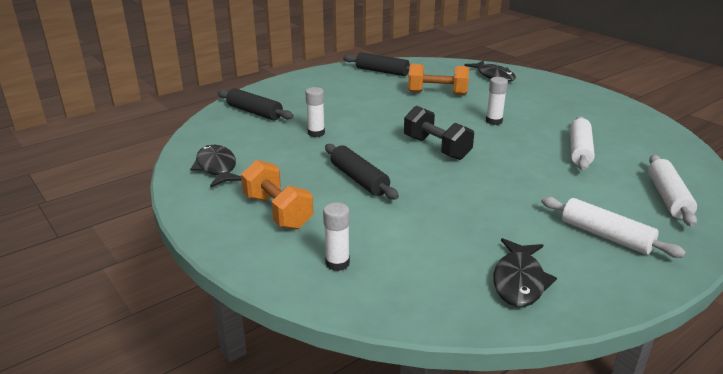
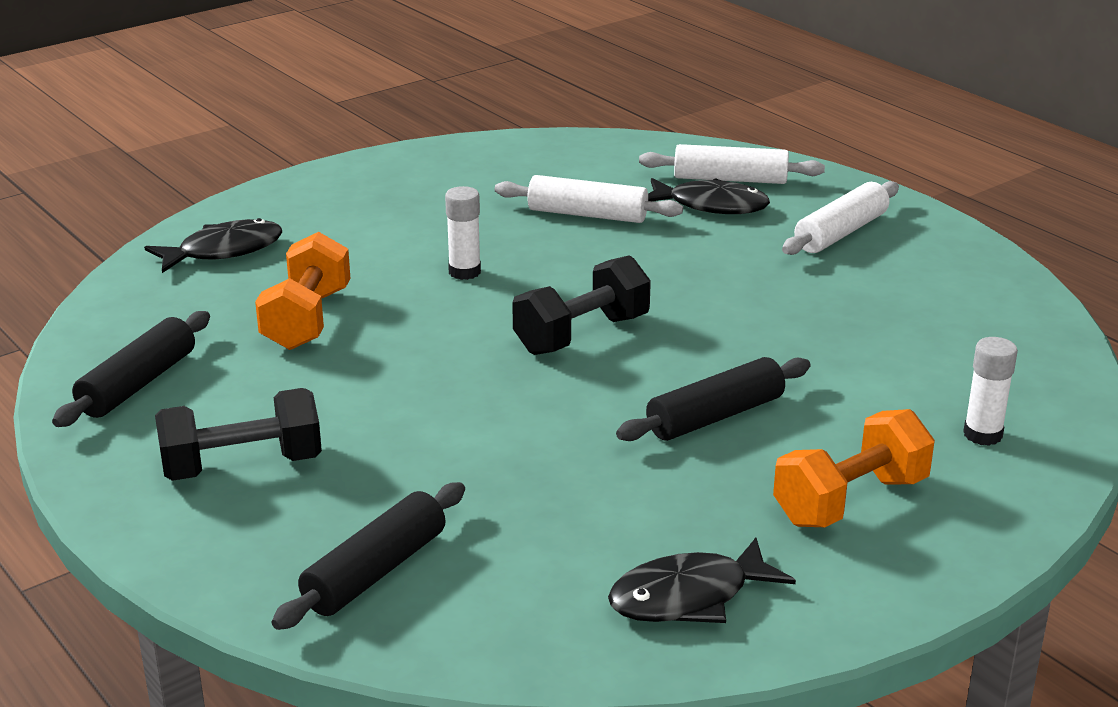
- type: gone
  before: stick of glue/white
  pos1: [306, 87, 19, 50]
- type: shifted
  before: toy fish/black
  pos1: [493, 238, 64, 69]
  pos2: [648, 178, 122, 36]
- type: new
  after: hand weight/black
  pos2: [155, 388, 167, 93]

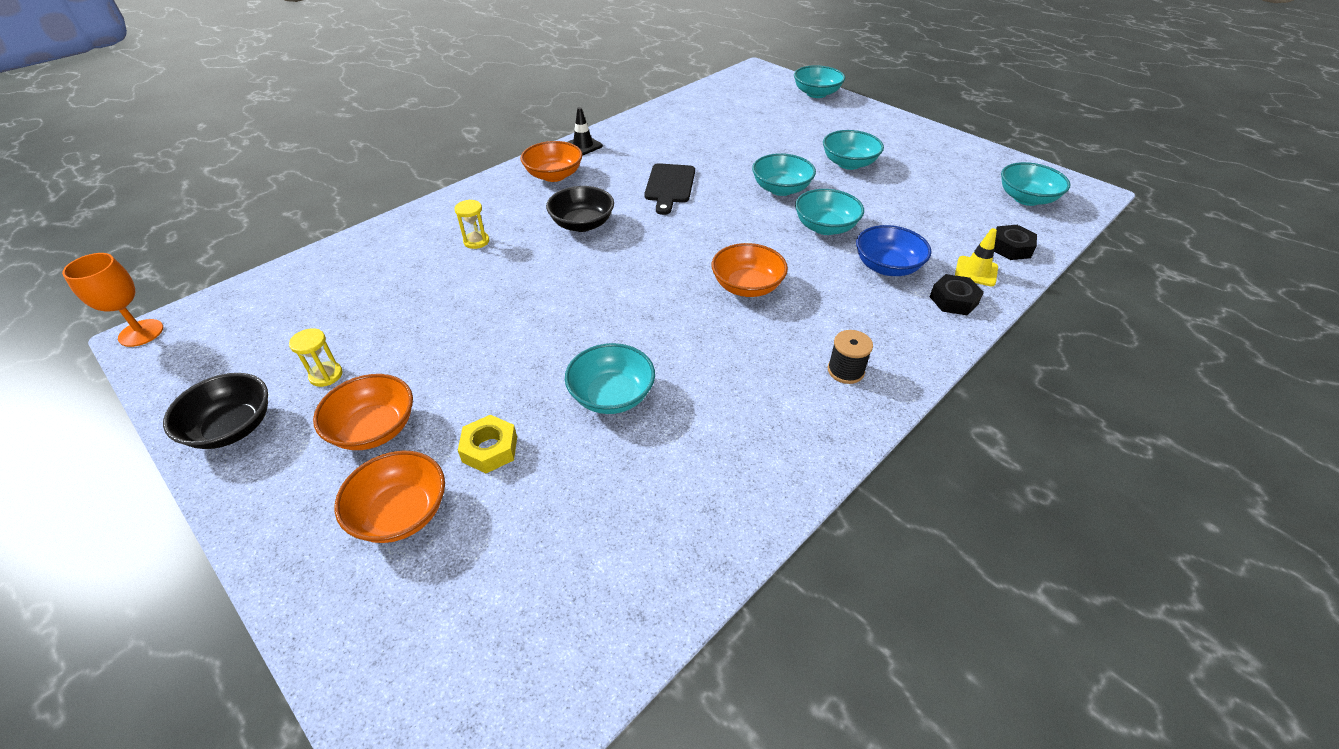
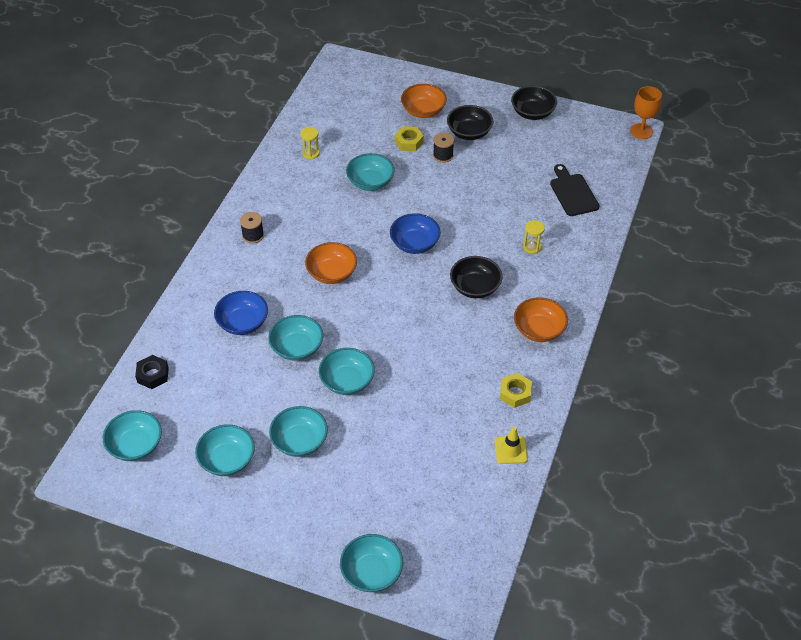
- type: shifted
  before: sandglass/golden
  pos1: [289, 328, 54, 59]
  pos2: [301, 127, 19, 32]
- type: repainted
  before: bowl/orange-coloured
  after: bowl/black
  pos1: [313, 374, 100, 76]
  pos2: [447, 105, 47, 35]
- type: gone
  before: road cone/black
  pos1: [568, 107, 35, 48]
- type: shifted
  before: bread board/black
  pos1: [644, 163, 51, 52]
  pos2: [550, 164, 49, 52]
- type: gone
  before: nut/black
  pos1: [930, 274, 54, 41]
- type: shifted
  before: road cone/golden
  pos1: [955, 228, 43, 58]
  pos2: [495, 427, 33, 37]
- type: new
  after: bowl/aqua
  pos2: [195, 424, 60, 52]
- type: new
  after: bowl/royal blue
  pos2: [390, 213, 51, 41]
- type: new
  after: spool/black
  pos2: [433, 133, 21, 30]
- type: new
  after: nut/golden
  pos2: [500, 373, 32, 35]

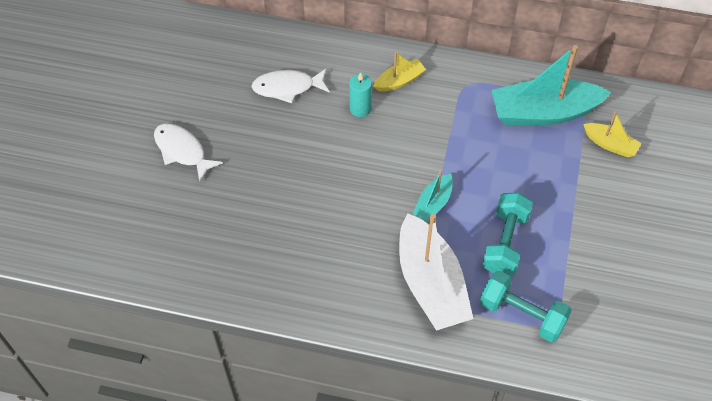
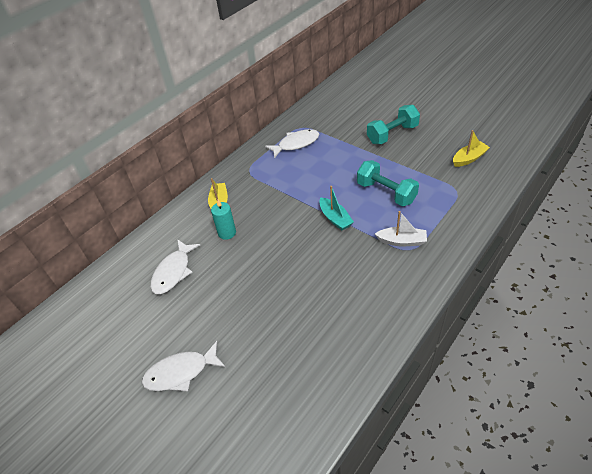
- type: scaled
  before: boat/white
  pos1: [399, 213, 74, 118]
  pos2: [375, 211, 52, 35]
  scale: 0.49
- type: shifted
  before: hand weight/aqua
  pos1: [480, 271, 92, 72]
  pos2: [367, 105, 53, 39]
- type: swapped
  before: boat/aqua
  after: toy fish/white
  pos1: [491, 45, 120, 80]
  pos2: [265, 129, 54, 29]
- type: shifted
  before: boat/golden
  pos1: [583, 111, 59, 46]
  pos2: [453, 130, 37, 37]

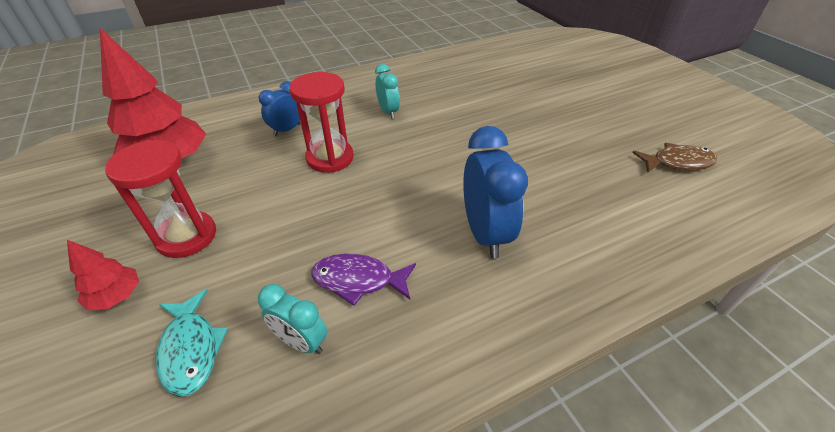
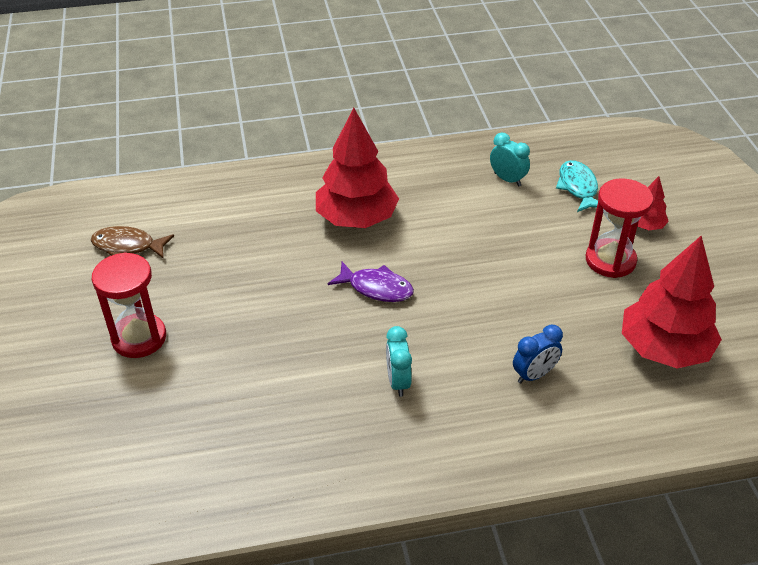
- type: shifted
  before: sandglass/crimson
  pos1: [289, 72, 65, 101]
  pos2: [92, 252, 74, 106]
- type: shifted
  before: toy fish/purple
  pos1: [311, 254, 105, 52]
  pos2: [328, 262, 86, 40]
- type: swapped
  before: clock/royal blue
  after: fir tree/crimson
  pos1: [463, 126, 65, 132]
  pos2: [316, 108, 83, 120]

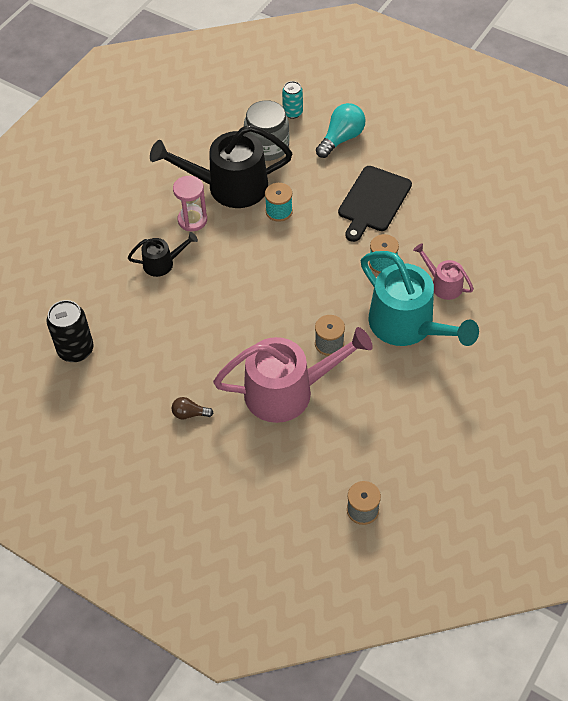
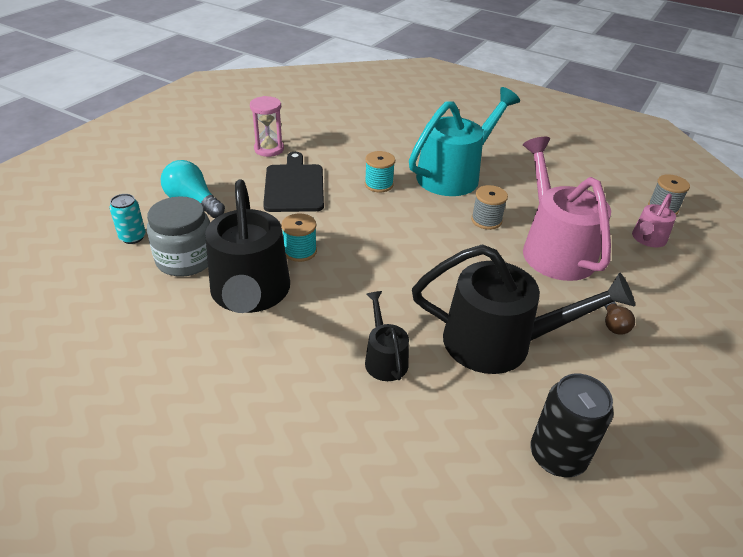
- type: shifted
  before: sandglass/pink
  pos1: [173, 176, 34, 55]
  pos2: [250, 96, 34, 61]
- type: rotated
  before: bread board/black
  pos1: [338, 166, 74, 76]
  pos2: [263, 152, 61, 60]
  turn: -120
- type: shifted
  before: sprinkling can/pink
  pos1: [413, 243, 61, 57]
  pos2: [632, 194, 44, 53]
- type: new
  after: sprinkling can/black
  pos2: [412, 244, 223, 130]

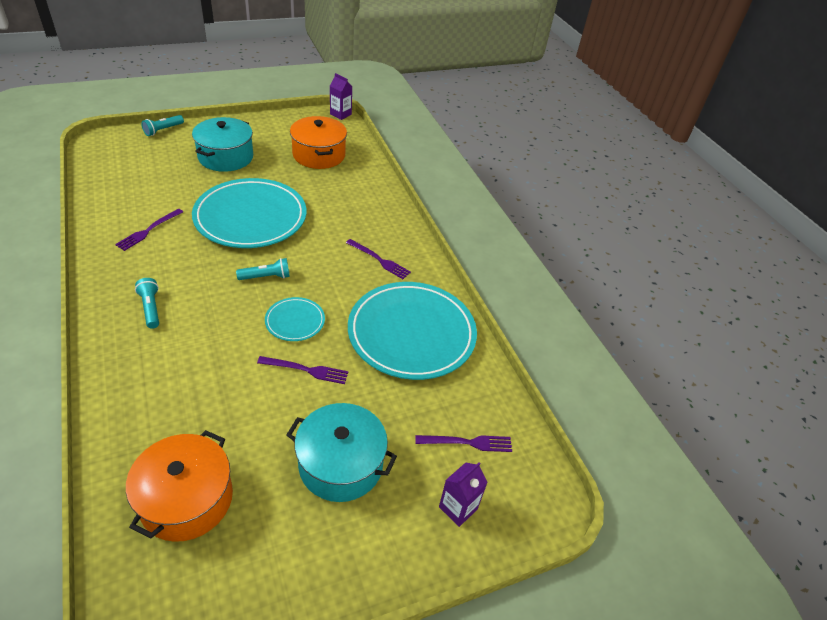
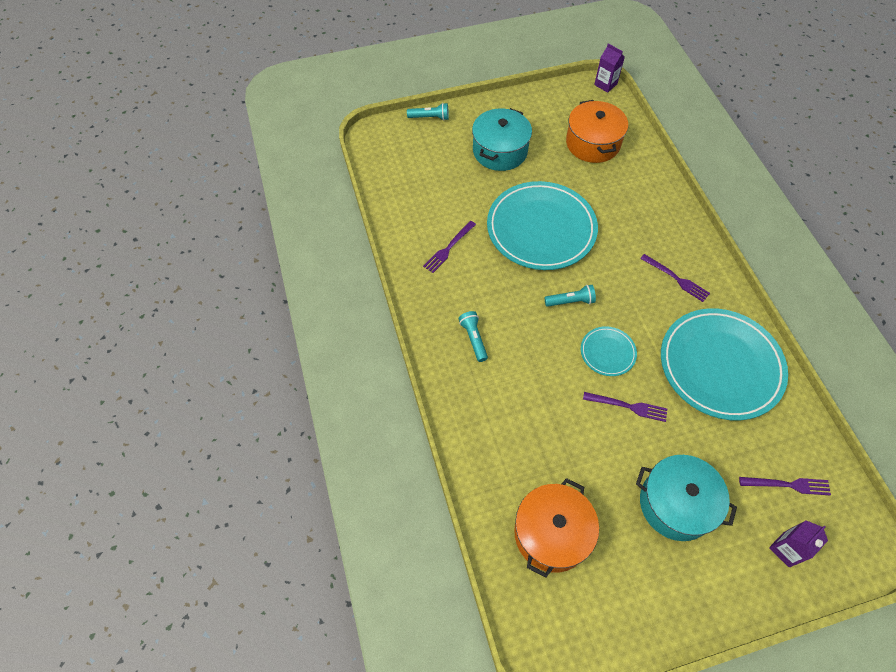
- type: rotated
  before: torch/aqua
  pos1: [141, 115, 43, 21]
  pos2: [407, 103, 42, 18]
  turn: -135

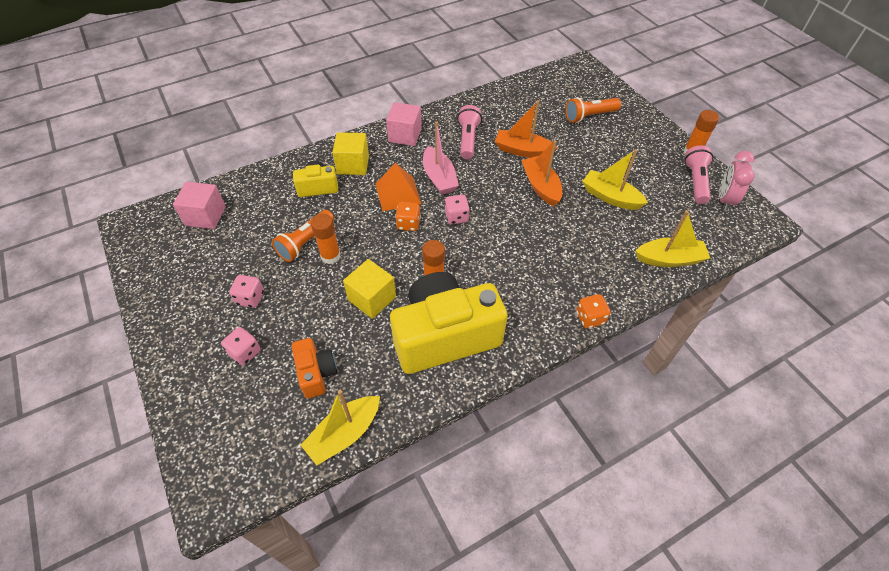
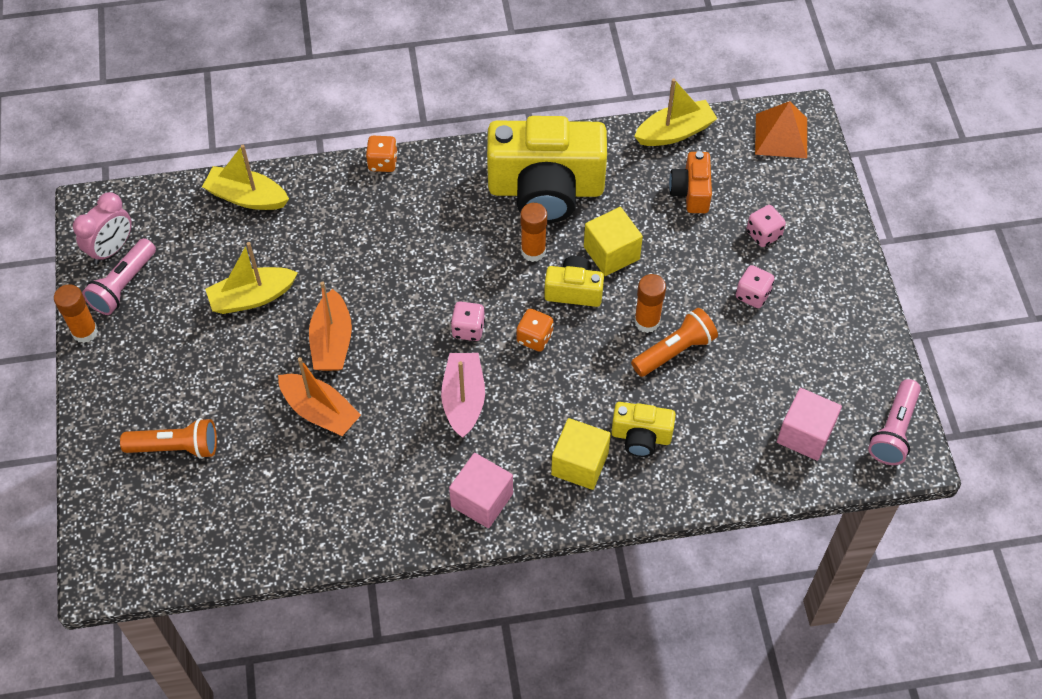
- type: shifted
  before: pyramid/orange-coloured
  pos1: [376, 163, 45, 48]
  pos2: [755, 101, 52, 57]
- type: shifted
  before: torch/pink
  pos1: [457, 105, 25, 54]
  pos2: [868, 379, 53, 86]
- type: rotated
  before: boat/golden
  pos1: [582, 149, 66, 61]
  pos2: [205, 242, 93, 72]
  turn: 105
- type: new
  after: camera/golden
  pos2: [544, 256, 60, 51]

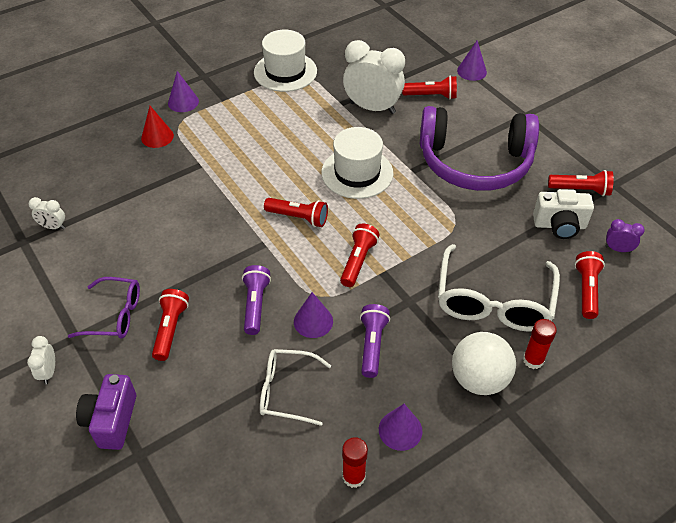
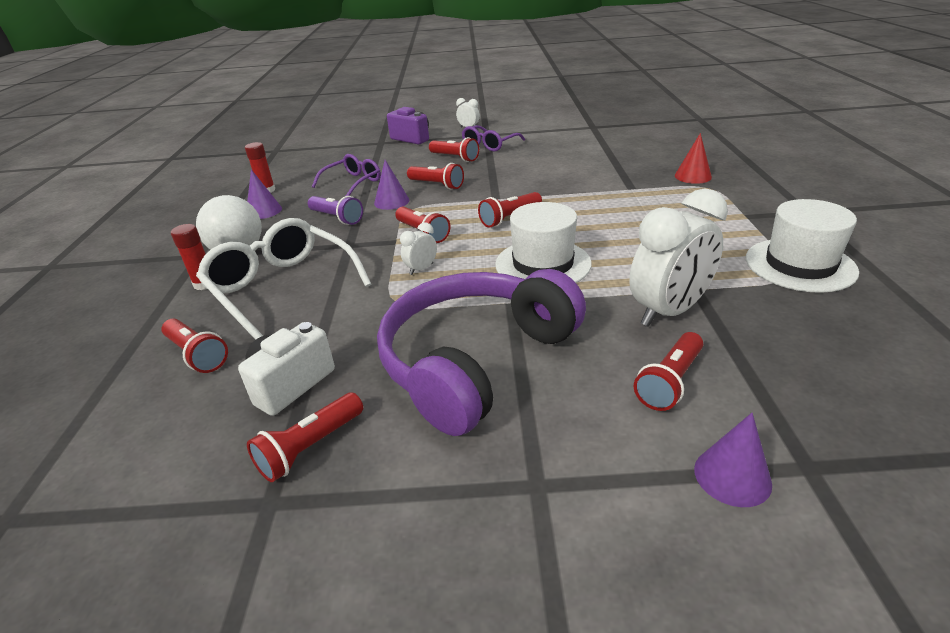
- type: shifted
  before: clock/white
  pos1: [29, 197, 36, 32]
  pos2: [400, 222, 37, 53]
- type: gone
  before: cone shape/purple
  pos1: [168, 71, 31, 41]
- type: repainted
  before: torch/purple
  after: torch/crimson
  pos1: [242, 265, 29, 70]
  pos2: [407, 163, 57, 27]
- type: repainted
  before: spectacles/white
  after: spectacles/purple
  pos1: [260, 349, 71, 77]
  pos2: [312, 154, 69, 42]
- type: gone
  before: clock/purple
  pos1: [605, 219, 40, 34]

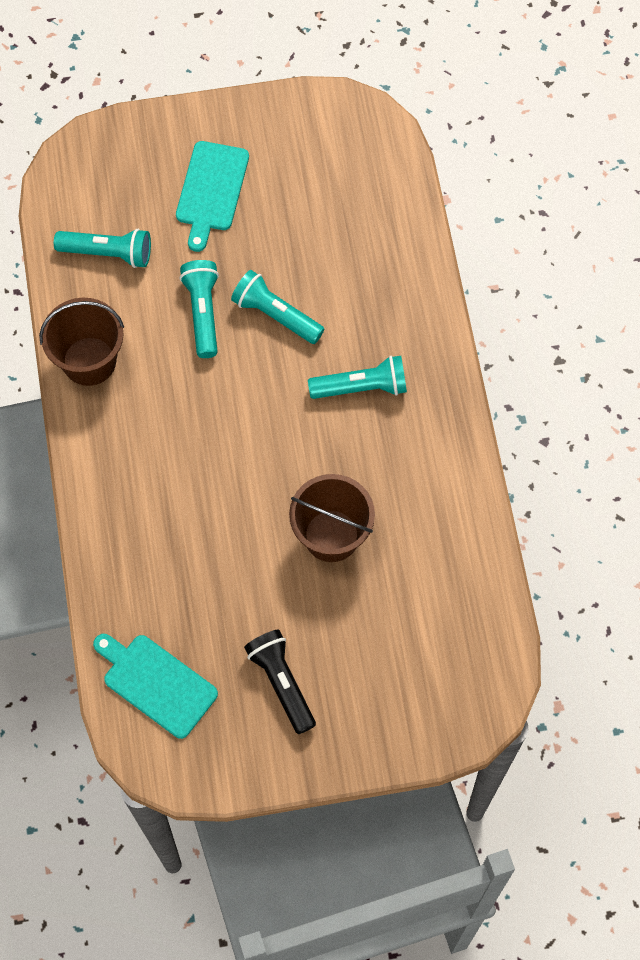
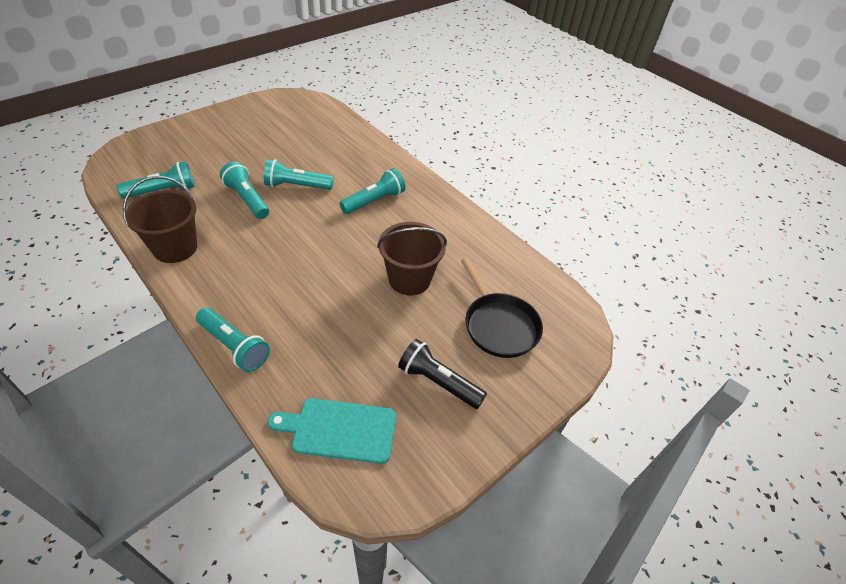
- type: gone
  before: bread board/aqua
  pos1: [176, 141, 73, 111]
- type: new
  after: torch/aqua
  pos2: [196, 308, 74, 64]
- type: new
  after: skillet/black
  pos2: [461, 258, 82, 100]

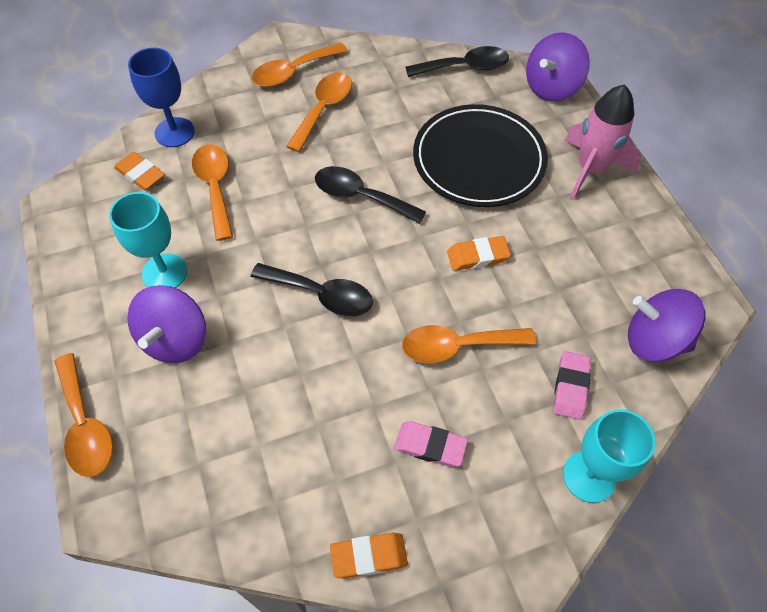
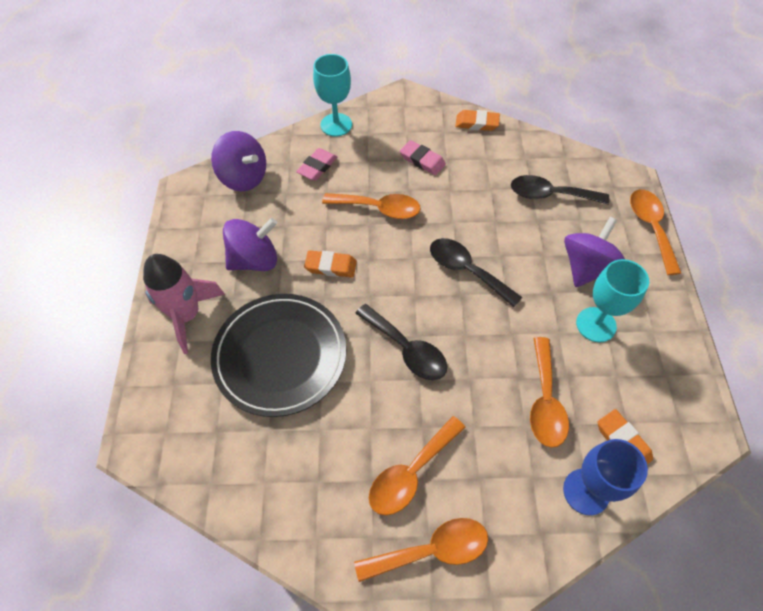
- type: shifted
  before: teaspoon/black
  pos1: [406, 46, 103, 31]
  pos2: [511, 175, 98, 30]
- type: shifted
  before: whirligig/purple
  pos1: [526, 32, 64, 70]
  pos2: [223, 218, 54, 53]

